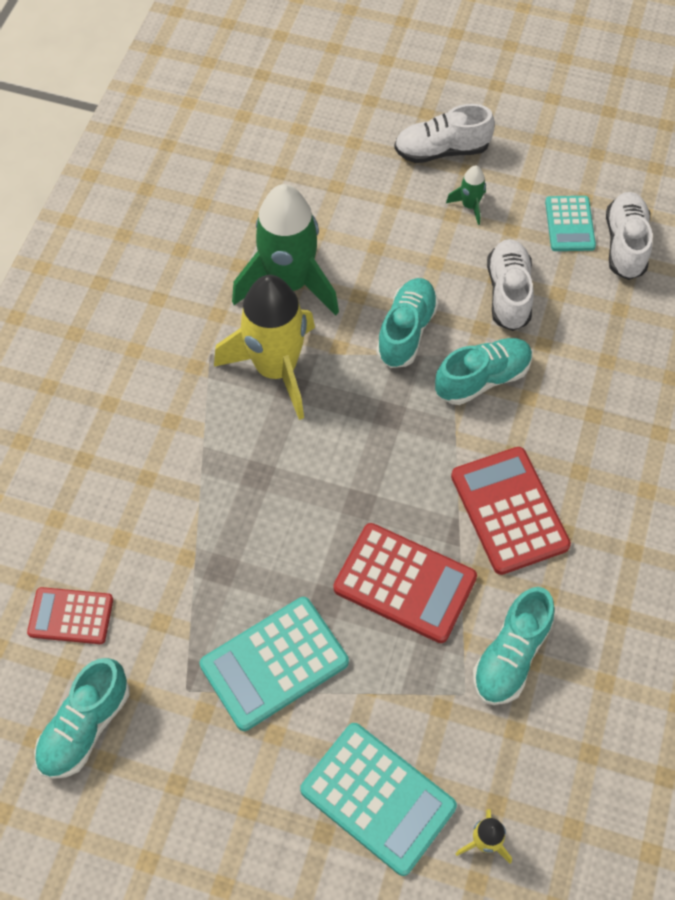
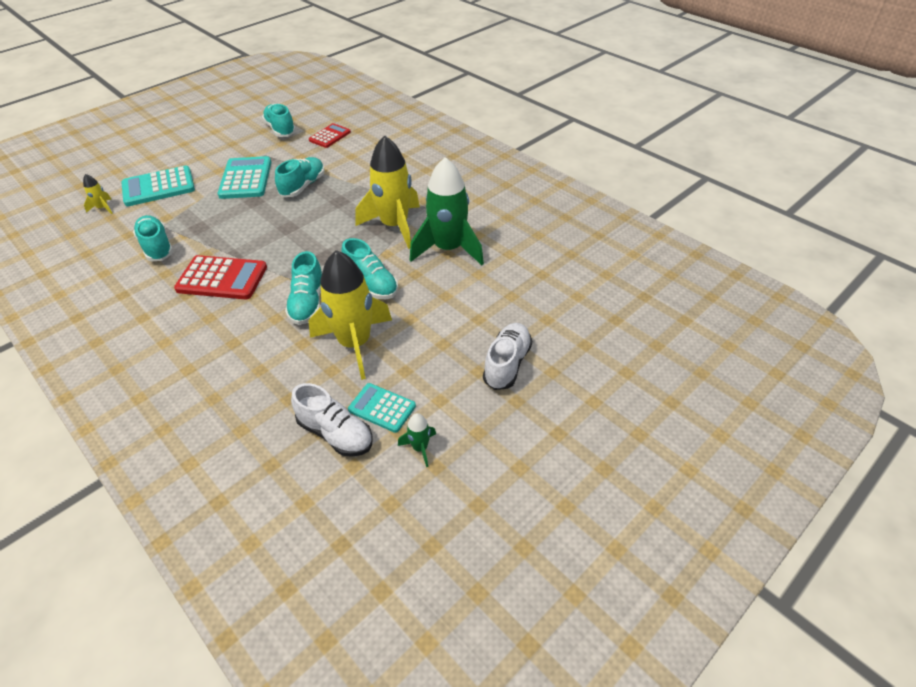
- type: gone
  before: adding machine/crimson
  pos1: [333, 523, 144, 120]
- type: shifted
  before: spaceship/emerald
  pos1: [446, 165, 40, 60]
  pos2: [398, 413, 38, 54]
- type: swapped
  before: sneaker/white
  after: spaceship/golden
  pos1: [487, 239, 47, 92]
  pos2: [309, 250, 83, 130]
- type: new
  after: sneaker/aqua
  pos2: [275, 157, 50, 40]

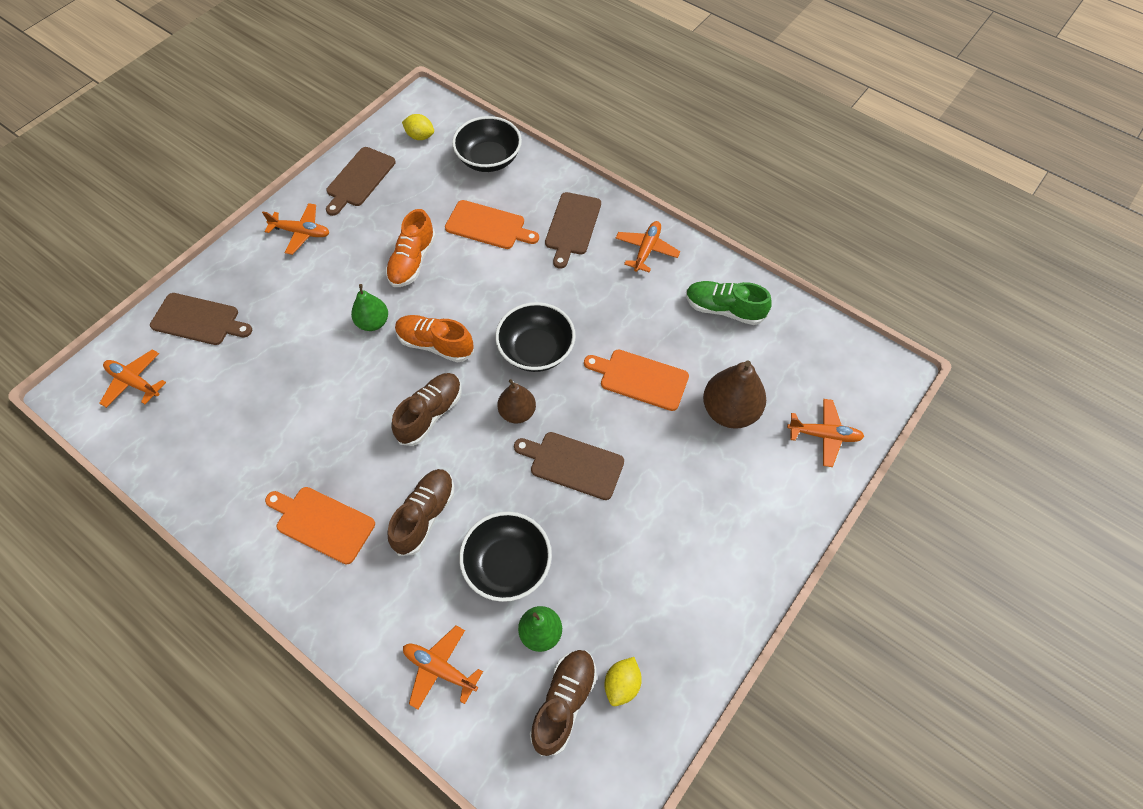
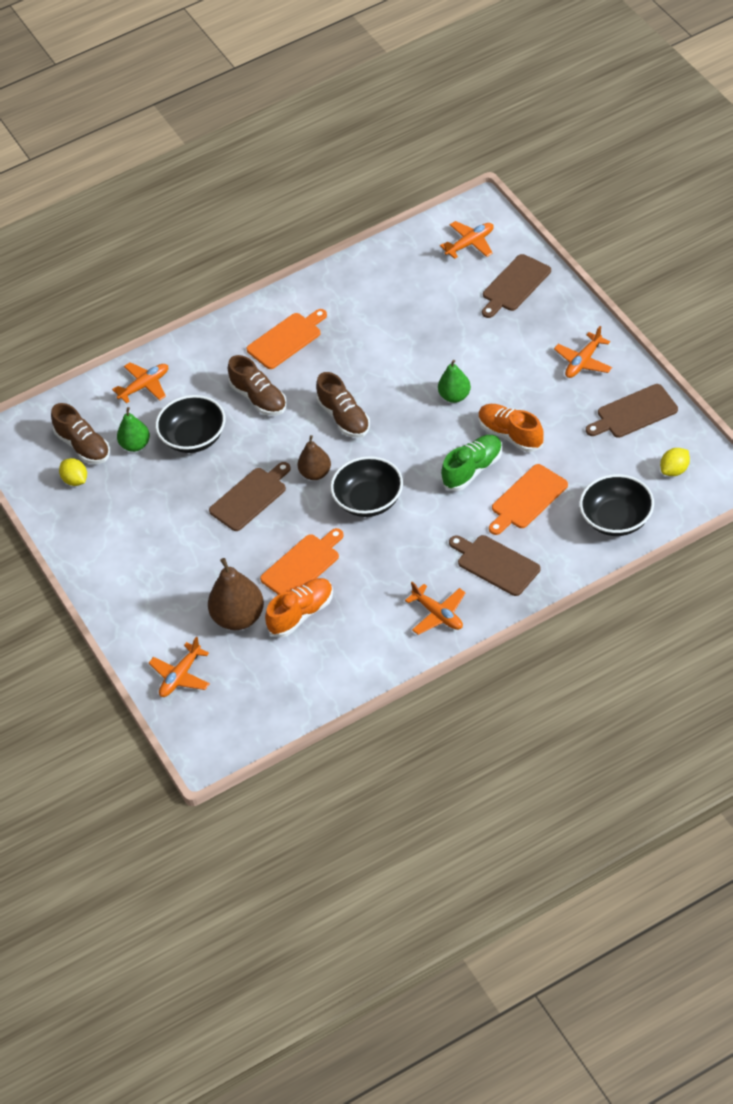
- type: rotated
  before: bread board/dark brown
  pos1: [326, 147, 70, 69]
  pos2: [586, 384, 92, 54]
  turn: -75
- type: shifted
  before: sneaker/orange-coloured
  pos1: [395, 315, 79, 48]
  pos2: [265, 578, 68, 59]
- type: shifted
  before: sneaker/emerald
  pos1: [686, 281, 86, 44]
  pos2: [441, 435, 61, 56]

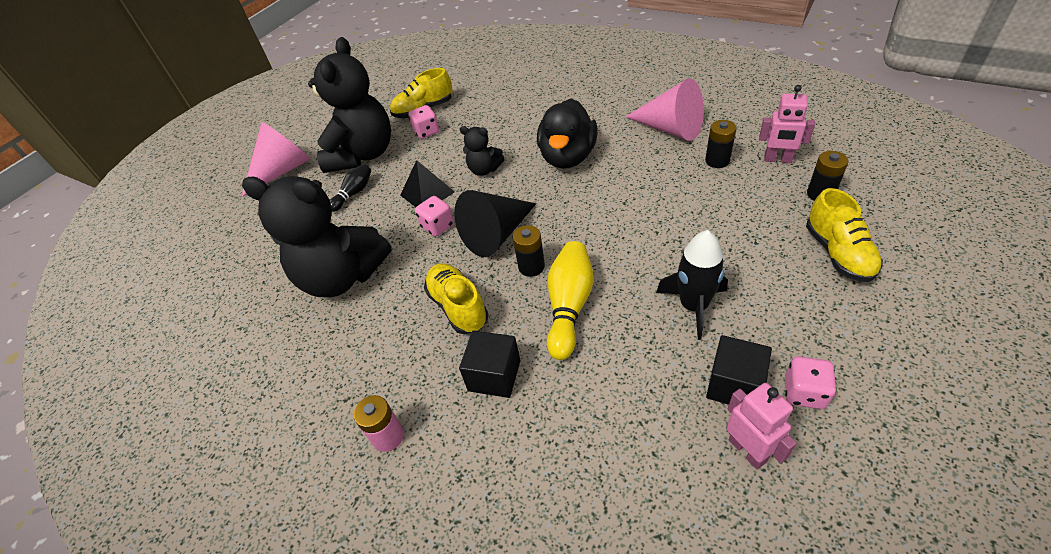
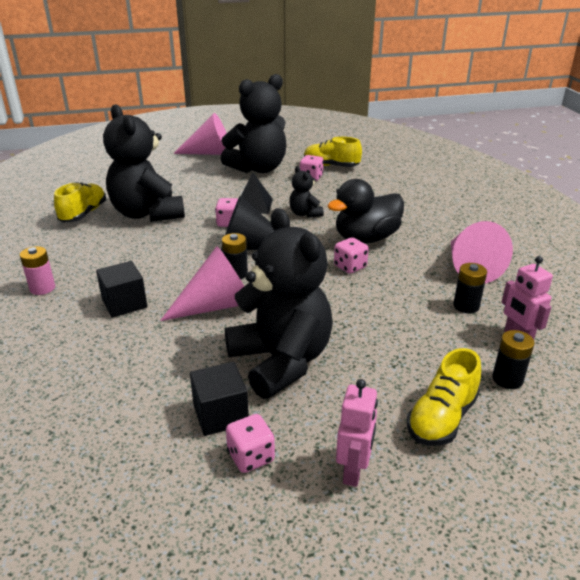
- type: gone
  before: tenpin/black
  pos1: [330, 164, 41, 48]
- type: shifted
  before: sneaker/golden
  pos1: [424, 263, 64, 71]
  pos2: [54, 182, 52, 40]
- type: swapped
  before: tenpin/golden
  after: cone shape/pink
  pos1: [547, 241, 47, 119]
  pos2: [160, 246, 84, 75]
- type: swapped
  before: spaceship/black
  after: stuffed bear/black
  pos1: [656, 230, 72, 110]
  pos2: [225, 208, 108, 191]
- type: shifted
  before: robot figure/pink
  pos1: [726, 383, 71, 86]
  pos2: [336, 379, 42, 108]
- type: new
  after: game die/pink
  pos2: [334, 237, 35, 37]

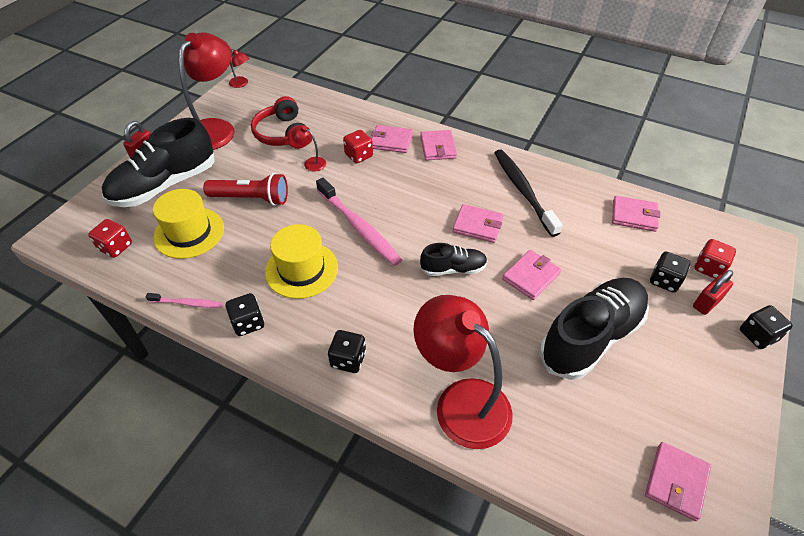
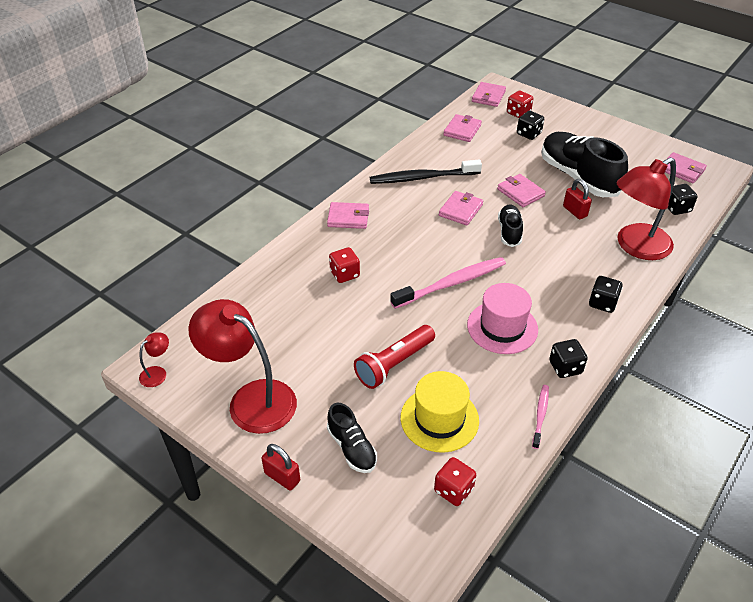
- type: scaled
  before: sneaker/black
  pos1: [102, 118, 113, 89]
  pos2: [327, 403, 50, 70]
  scale: 0.52
- type: rotated
  before: torch/crimson
  pos1: [203, 173, 85, 33]
  pos2: [354, 325, 81, 64]
  turn: -150
- type: gone
  before: headphones/crimson
  pos1: [251, 96, 56, 53]
- type: repainted
  before: top hat/golden
  after: top hat/pink
  pos1: [265, 224, 73, 75]
  pos2: [467, 283, 71, 71]
- type: gone
  before: desk lamp/crimson
  pos1: [291, 125, 35, 47]
- type: shifted
  before: billfold/pink
  pos1: [371, 125, 42, 28]
  pos2: [472, 82, 34, 25]
- type: shifted
  before: lock/crimson
  pos1: [693, 270, 40, 45]
  pos2: [563, 179, 29, 40]
- type: shifted
  before: game die/black
  pos1: [740, 305, 53, 44]
  pos2: [668, 184, 30, 31]

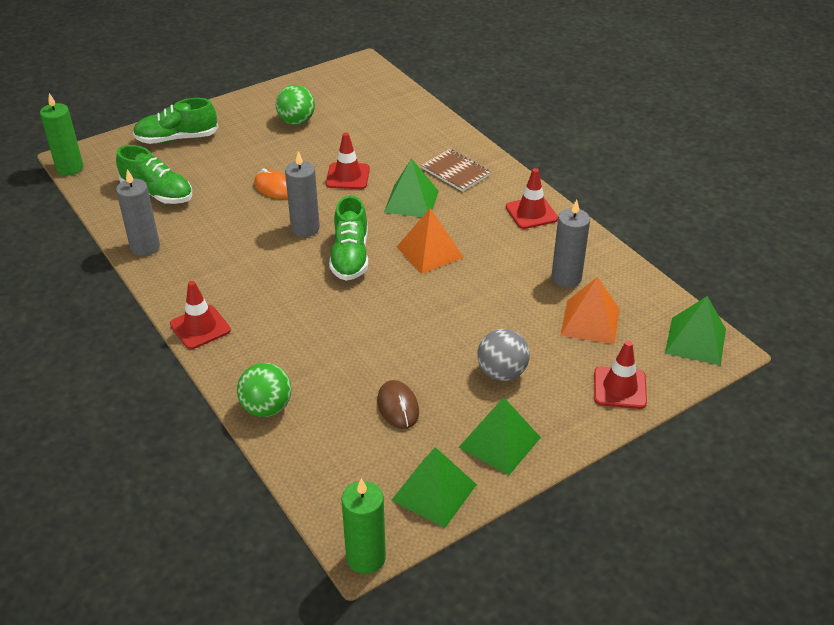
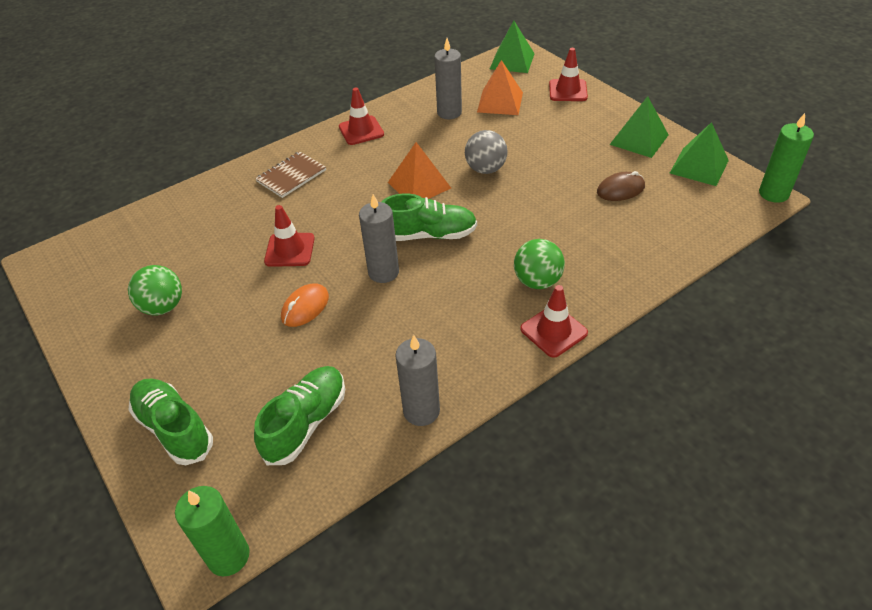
- type: rotated
  before: sneaker/emerald
  pos1: [133, 98, 85, 46]
  pos2: [128, 378, 85, 87]
  turn: 150
- type: shifted
  before: ball/emerald
  pos1: [237, 363, 54, 54]
  pos2: [514, 239, 51, 50]
- type: gone
  before: pyramid/emerald
  pos1: [384, 158, 55, 59]
- type: shifted
  before: ball/ash-grey
  pos1: [477, 329, 53, 52]
  pos2: [465, 130, 43, 44]

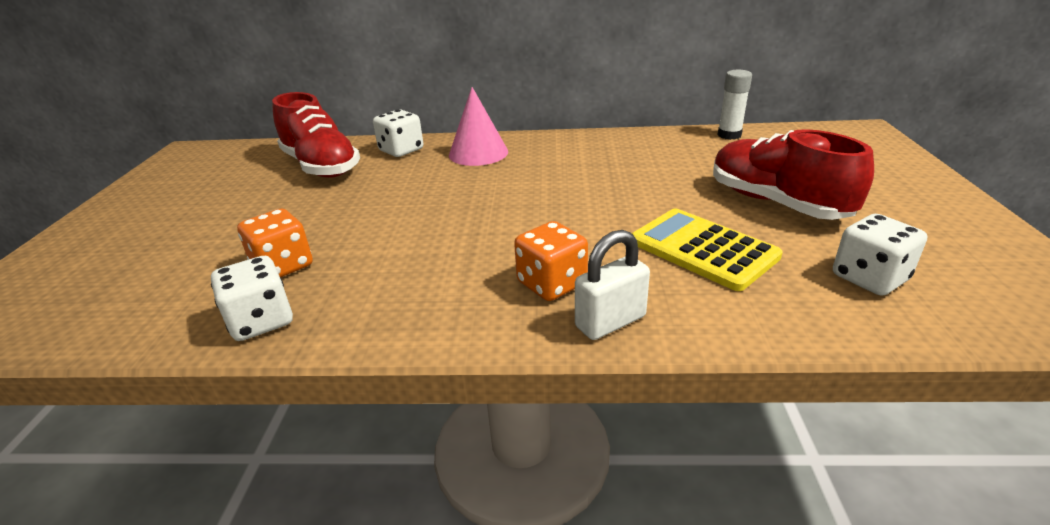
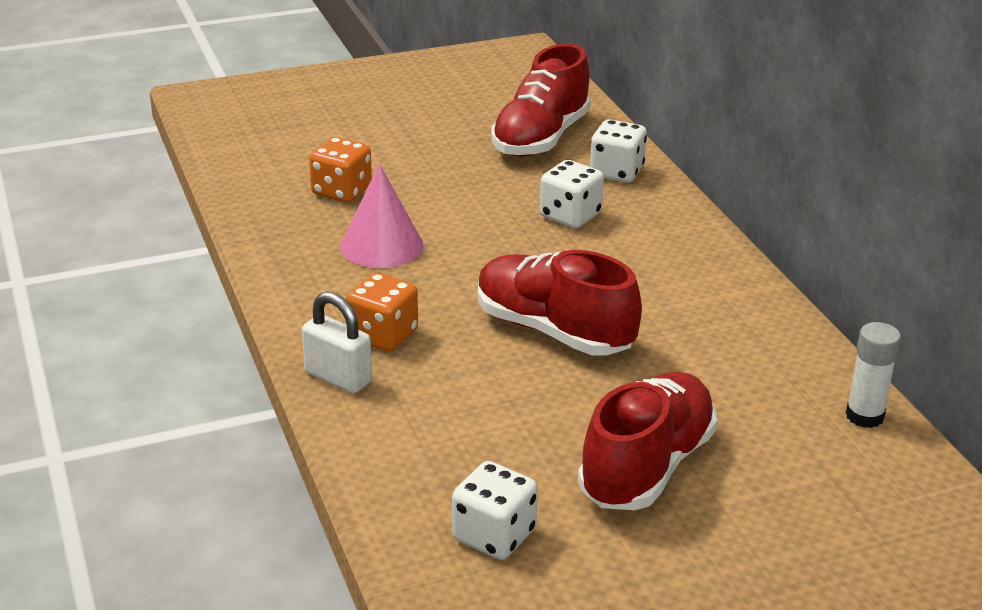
- type: shifted
  before: game die/white
  pos1: [211, 256, 82, 85]
  pos2: [540, 160, 64, 68]
- type: shifted
  before: cone shape/pink
  pos1: [449, 87, 59, 79]
  pos2: [340, 164, 84, 104]
- type: gone
  before: adding machine/golden
  pos1: [632, 208, 151, 83]
- type: new
  after: sneaker/crimson
  pos2: [478, 250, 164, 106]

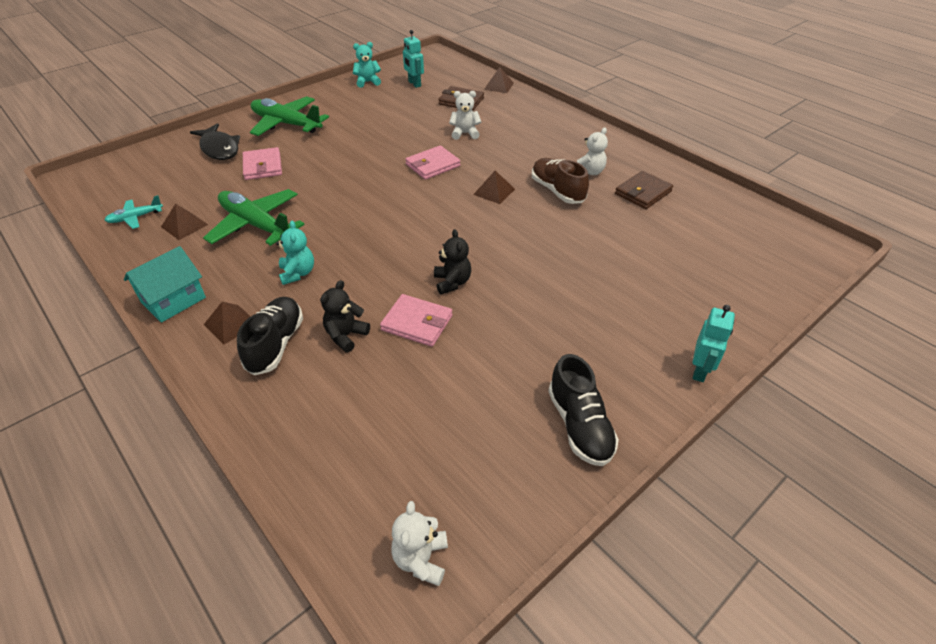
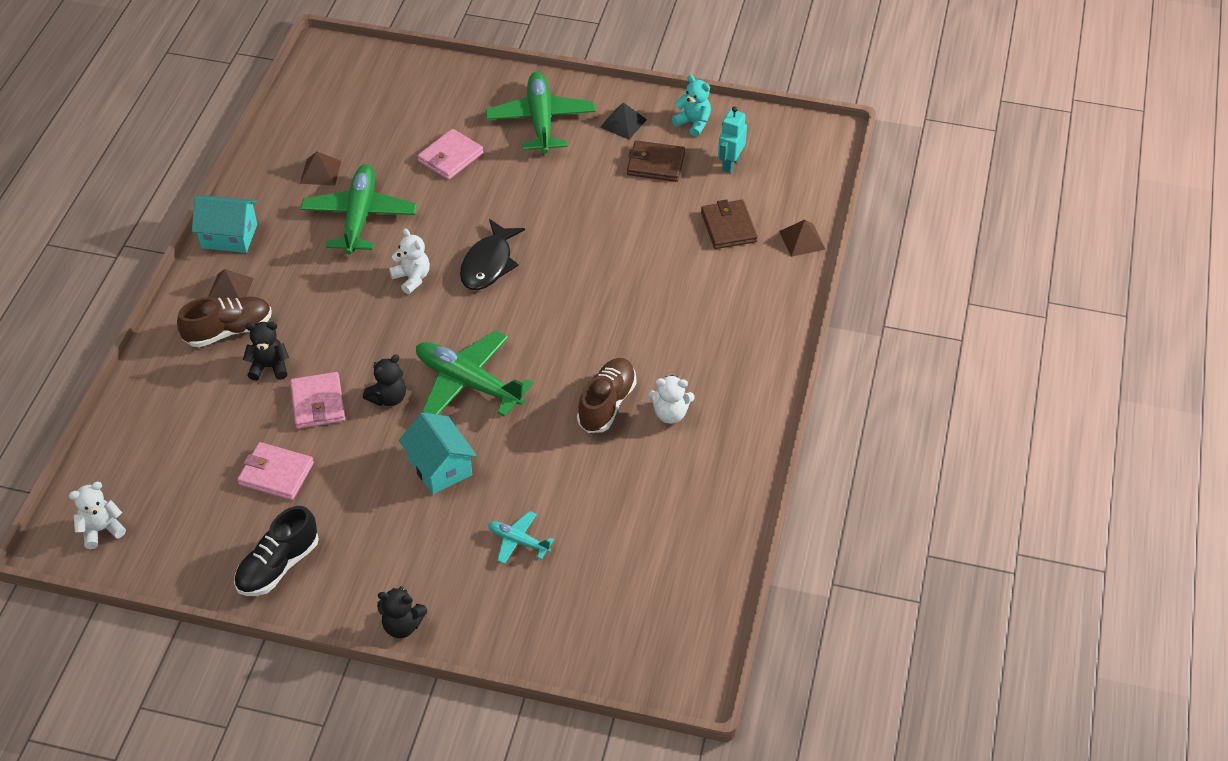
- type: shifted
  before: toy plane/aqua
  pos1: [104, 195, 59, 34]
  pos2: [488, 511, 66, 53]
- type: shifted
  before: toy fish/black
  pos1: [190, 123, 50, 37]
  pos2: [460, 219, 65, 71]
- type: repainted
  before: sneaker/black
  after: sneaker/dark brown
  pos1: [237, 297, 66, 78]
  pos2: [177, 297, 95, 50]
- type: gone
  before: stuffed bear/aqua
  pos1: [276, 221, 38, 64]
- type: shifted
  before: billfold/pink
  pos1: [405, 146, 55, 34]
  pos2: [237, 442, 77, 58]
- type: shifted
  before: stuffed bear/white
  pos1: [449, 91, 32, 49]
  pos2: [389, 229, 41, 65]
- type: gone
  before: pyramid/dark brown
  pos1: [473, 170, 42, 34]
- type: shifted
  before: billfold/dark brown
  pos1: [615, 171, 58, 38]
  pos2: [627, 140, 58, 42]
- type: swapped
  before: robot figure/aqua
  after: stuffed bear/black
  pos1: [693, 305, 42, 77]
  pos2: [377, 586, 51, 52]
- type: new
  after: toy house/aqua
  pos2: [399, 412, 78, 82]
- type: new
  after: toy plane/emerald
  pos2: [416, 330, 117, 87]
- type: new
  after: pyramid/black
  pos2: [600, 102, 47, 37]

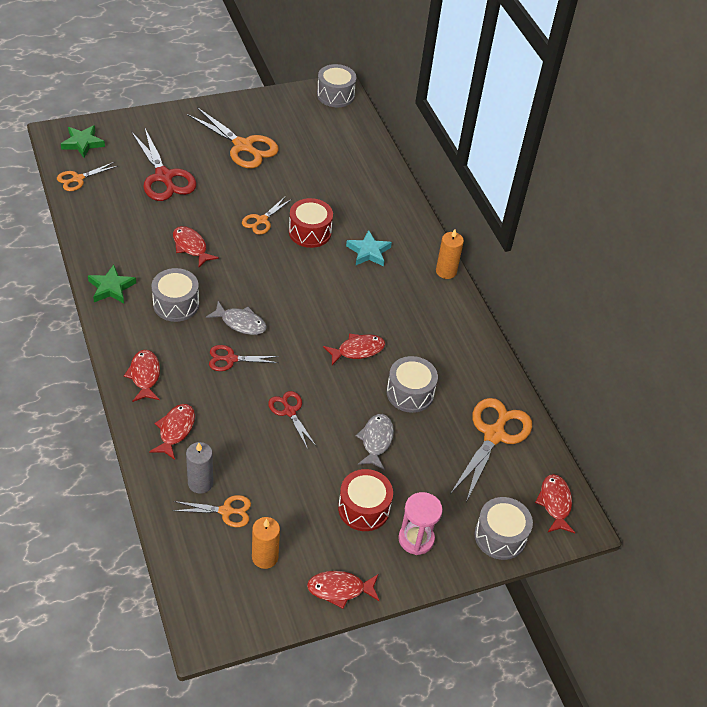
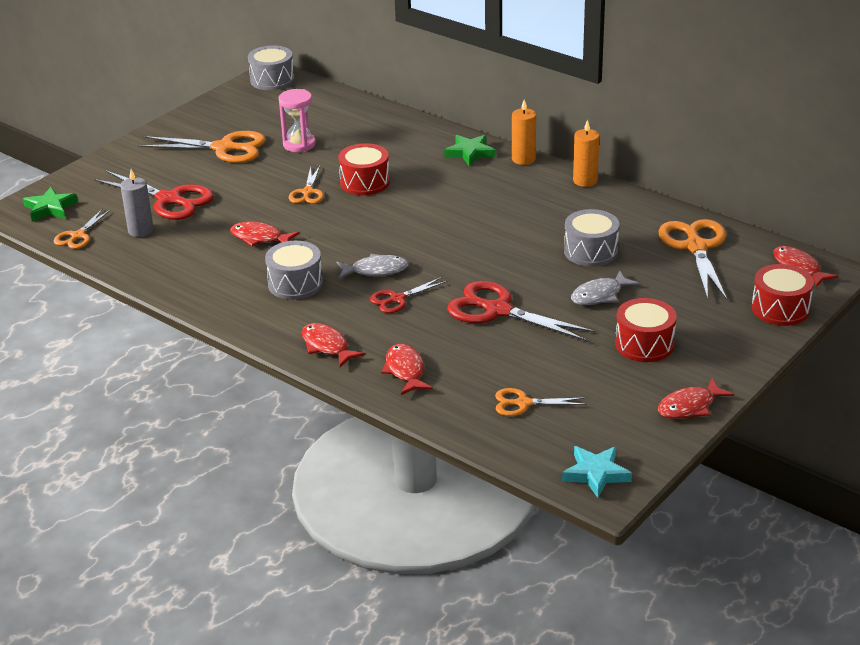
- type: shifted
  before: star shape/emerald
  pos1: [88, 265, 48, 38]
  pos2: [444, 135, 51, 31]
- type: rotated
  before: pair of scissors/orange-coloured
  pos1: [172, 495, 79, 32]
  pos2: [495, 388, 91, 28]
  turn: -150
- type: shifted
  before: wax candle/ash-grey
  pos1: [186, 442, 27, 52]
  pos2: [121, 169, 33, 68]
- type: shifted
  before: wax candle/orange-coloured
  pos1: [252, 517, 28, 52]
  pos2: [573, 119, 26, 68]
- type: scaled
  before: pair of scissors/crimson
  pos1: [268, 391, 48, 58]
  pos2: [447, 281, 149, 60]
  scale: 1.8
- type: gone
  before: toy fish/crimson
  pos1: [323, 333, 62, 32]
- type: shifted
  before: star shape/aqua
  pos1: [346, 230, 46, 37]
  pos2: [562, 446, 70, 52]
- type: rotated
  before: toy fish/ash-grey
  pos1: [356, 414, 38, 56]
  pos2: [571, 270, 69, 35]
  turn: -105
- type: shifted
  before: sandglass/pink
  pos1: [398, 492, 44, 63]
  pos2: [279, 89, 37, 63]
- type: repainted
  before: snare drum/ash-grey
  after: snare drum/crimson
  pos1: [475, 497, 58, 63]
  pos2: [752, 264, 62, 62]

